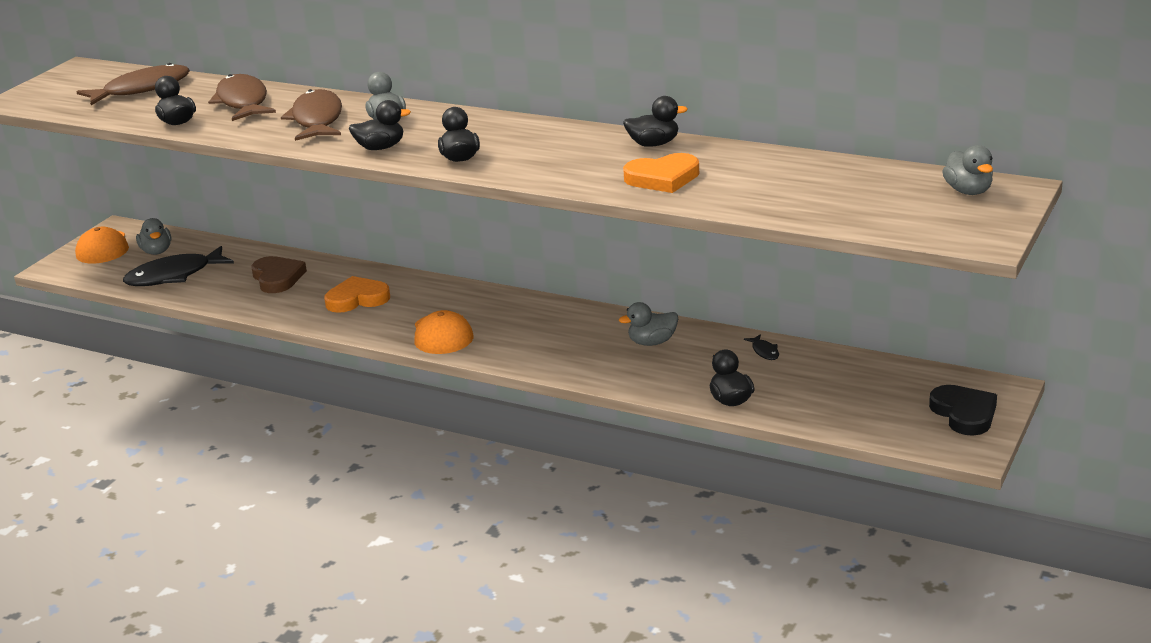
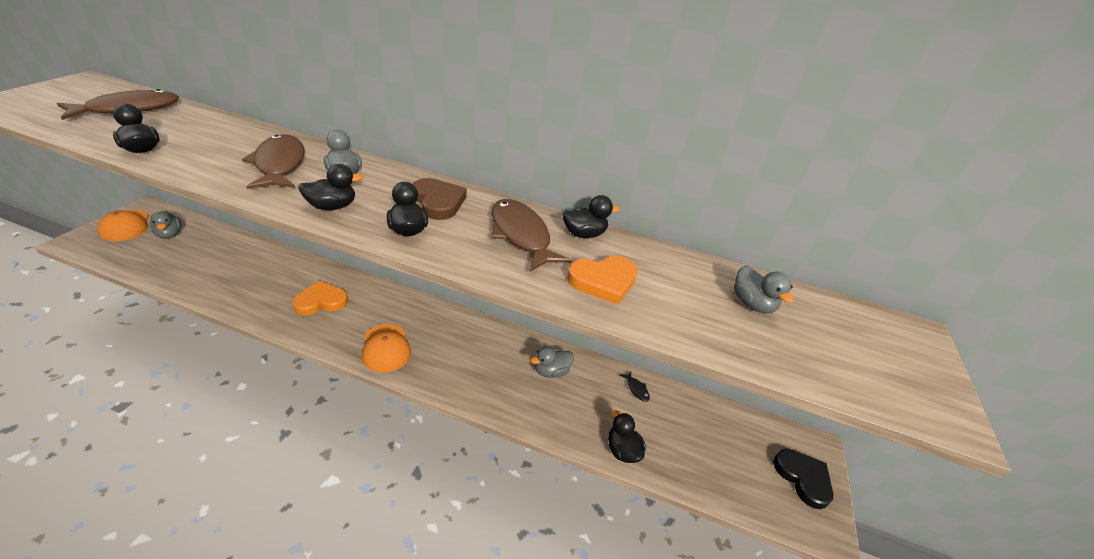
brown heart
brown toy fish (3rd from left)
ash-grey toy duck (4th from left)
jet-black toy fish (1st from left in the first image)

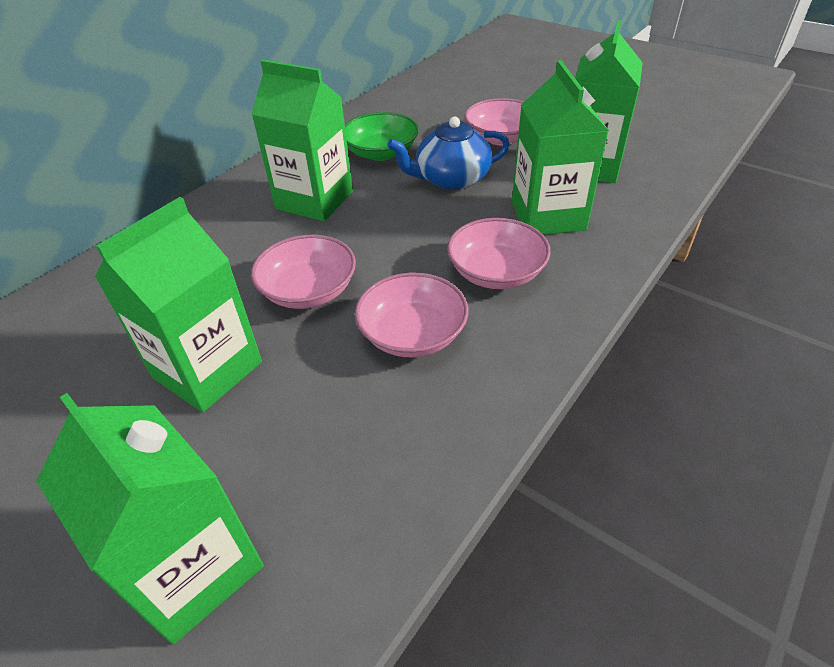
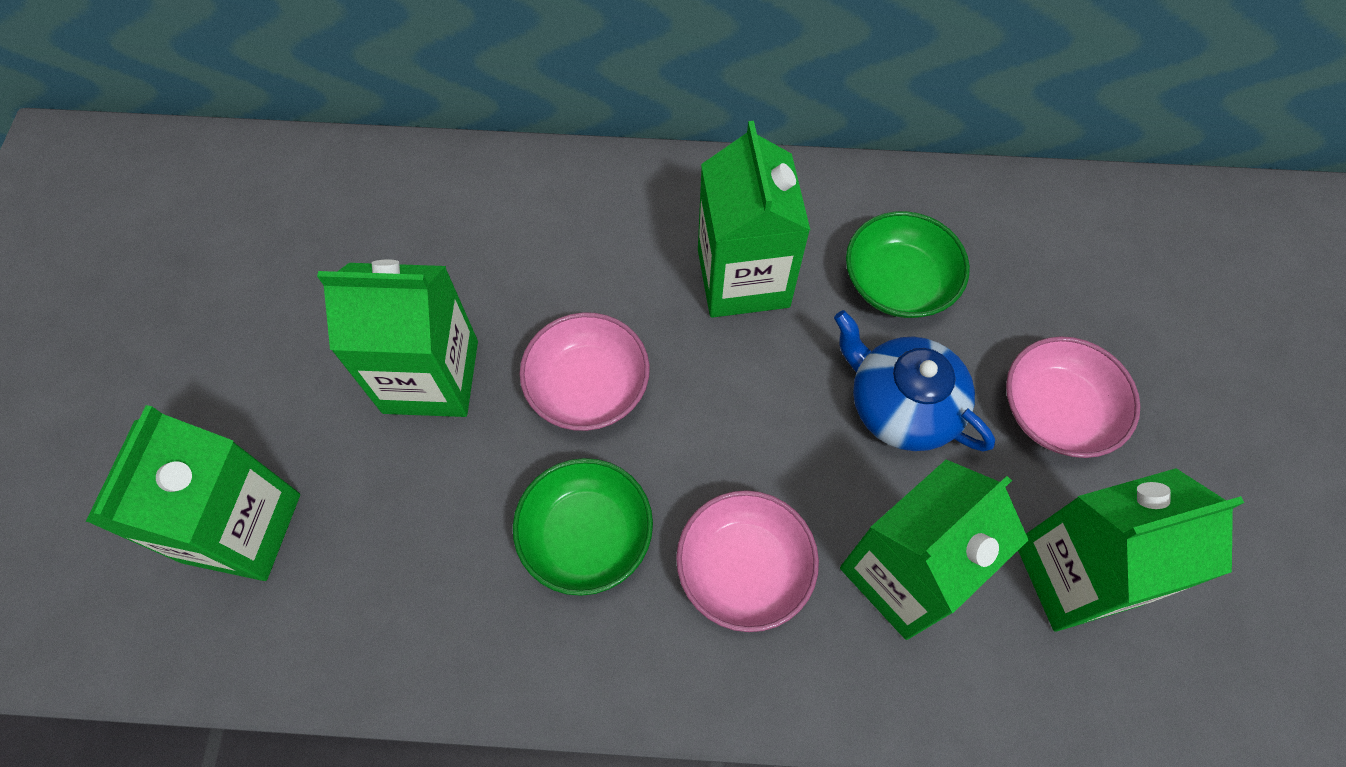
green serving bowl (1st from left)

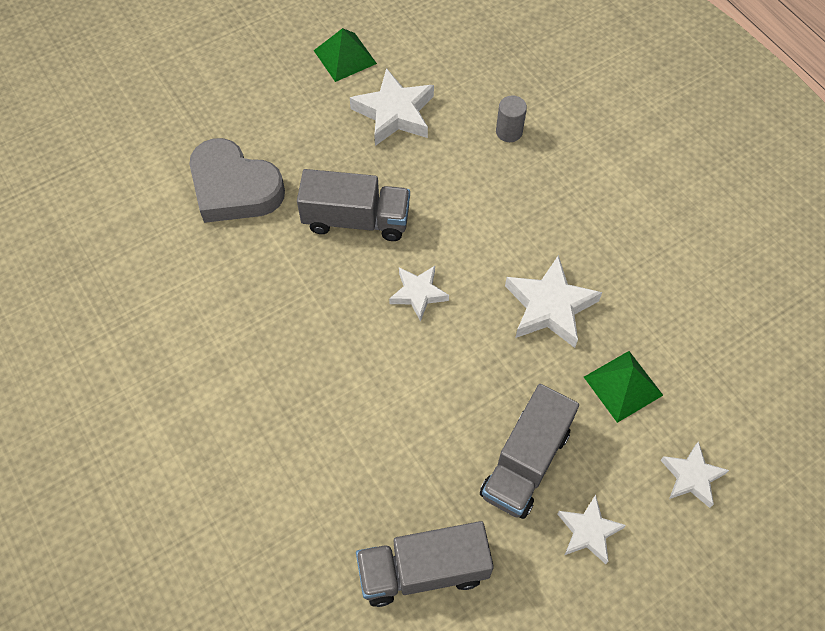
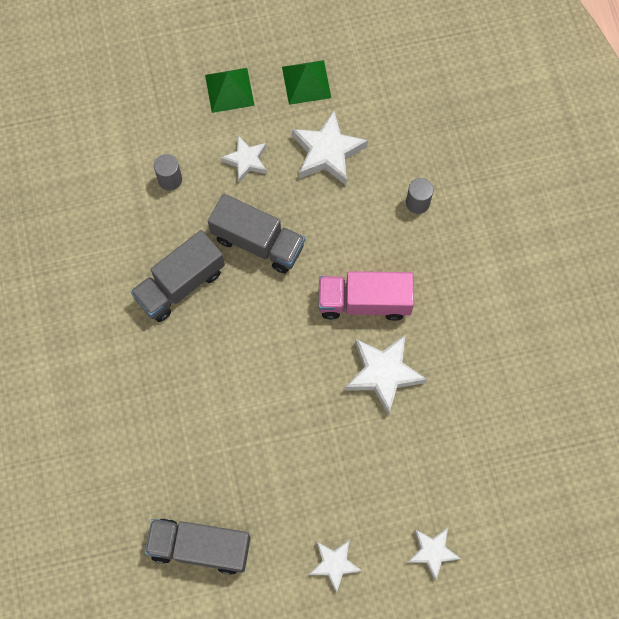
ash-grey truck (1st from left)
ash-grey solid cylinder (1st from left)
green solid pyramid (1st from left)
snow-white star shape (1st from left)
rosy truck

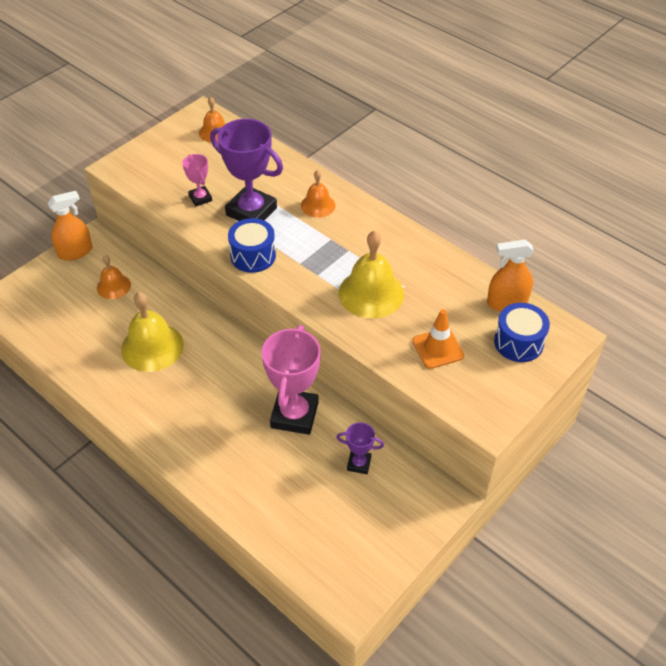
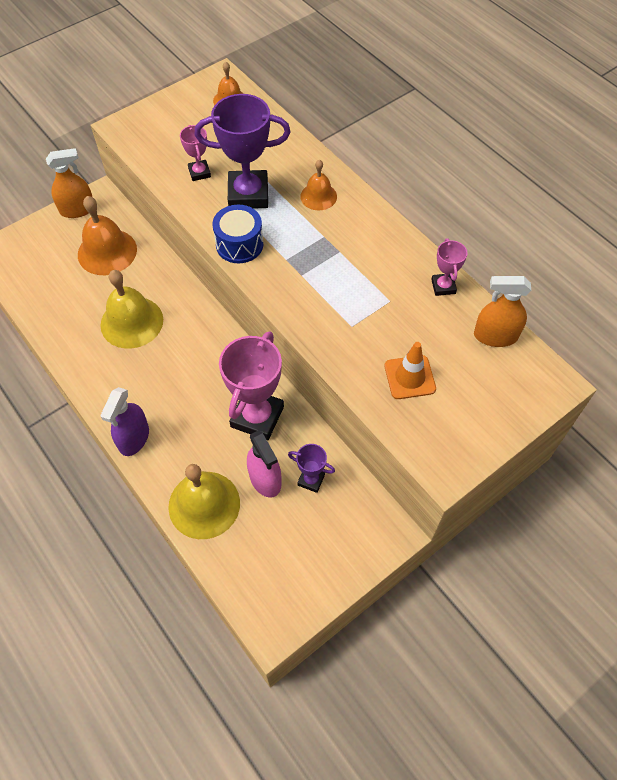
orange-coloured hand bell (1st from left)
purple sprayer
golden hand bell (2nd from left)
purple prize cup (1st from left)
rosy sprayer
rosy prize cup (3rd from left)
cobalt drum (2nd from left in the first image)

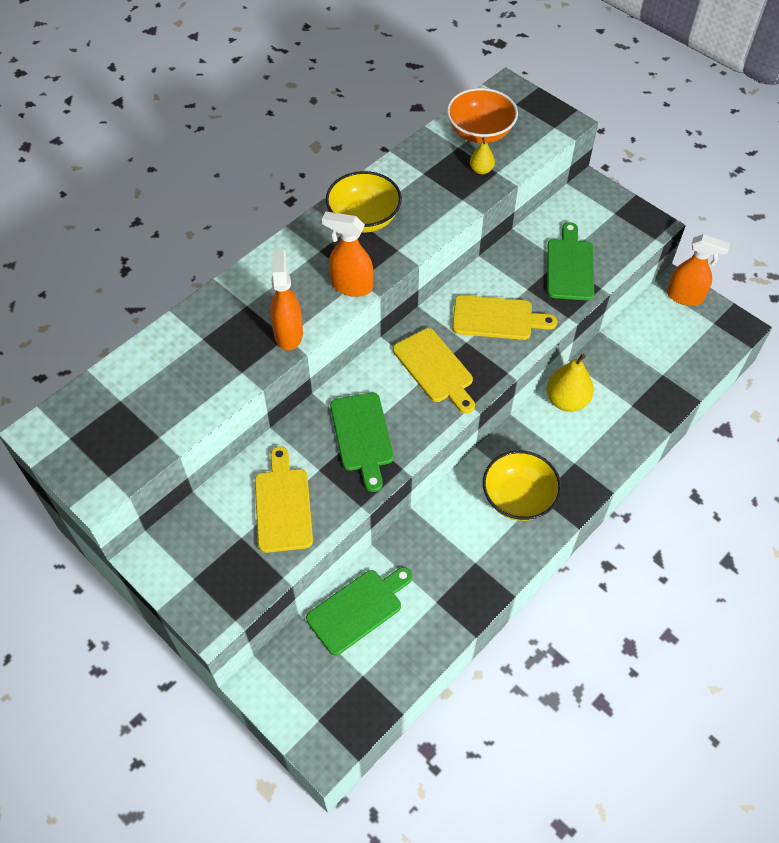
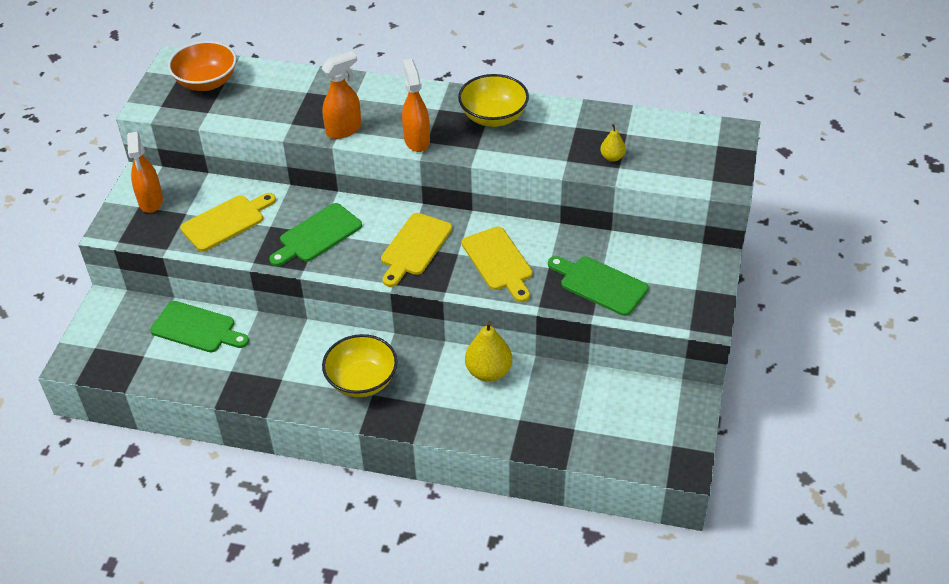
orange-coloured sprayer (1st from left)
orange-coloured serving bowl
green chopping board (3rd from left)

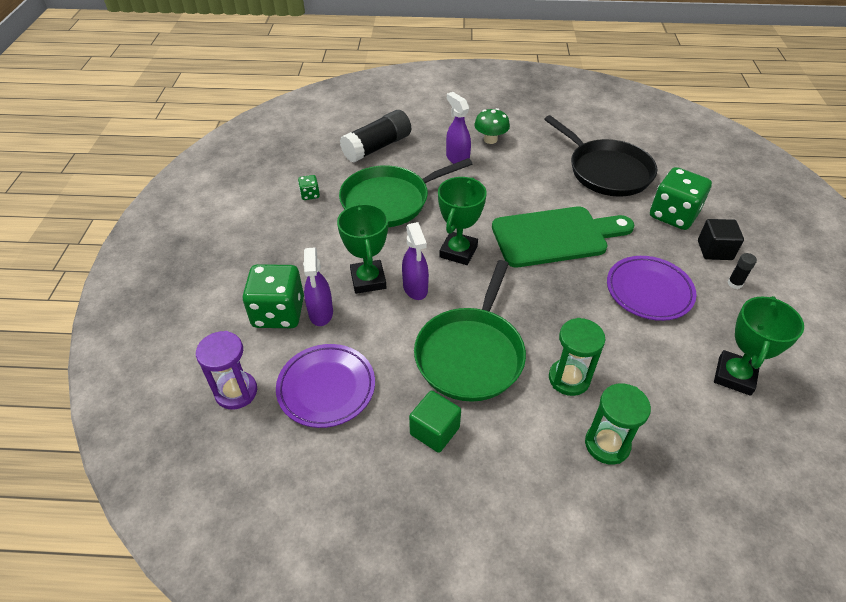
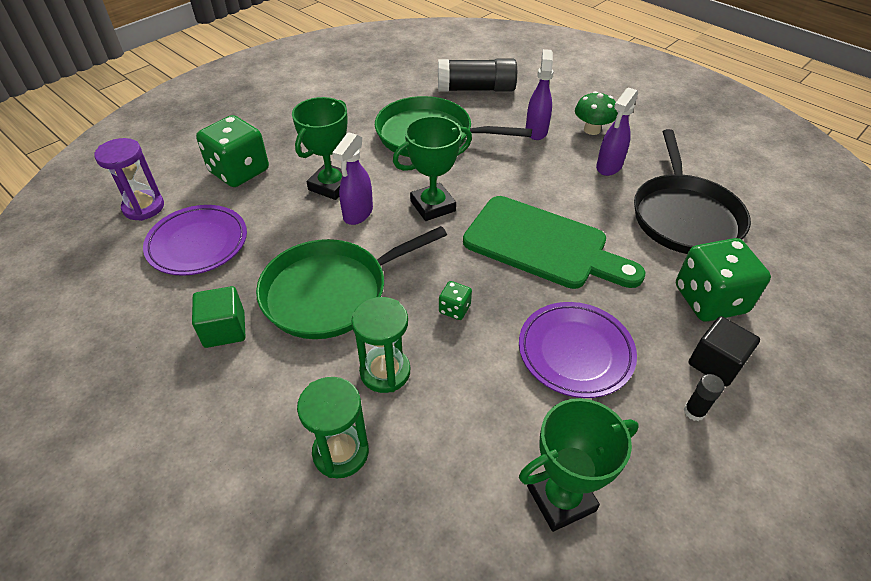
green die (2nd from left)
purple sprayer (3rd from left)

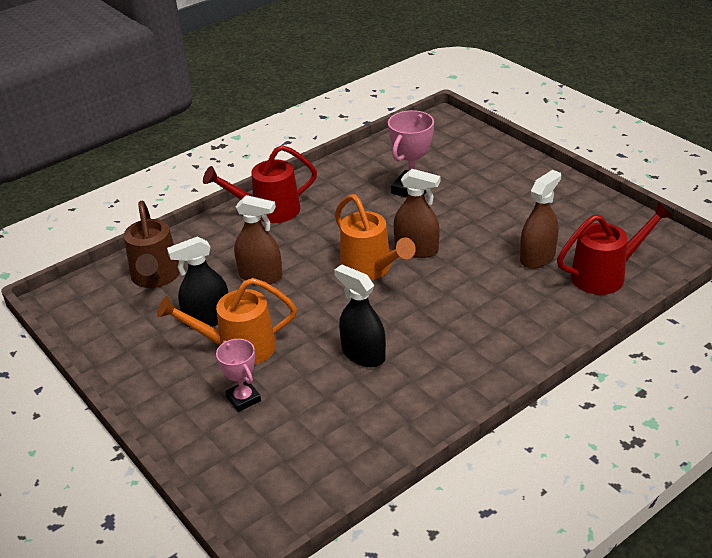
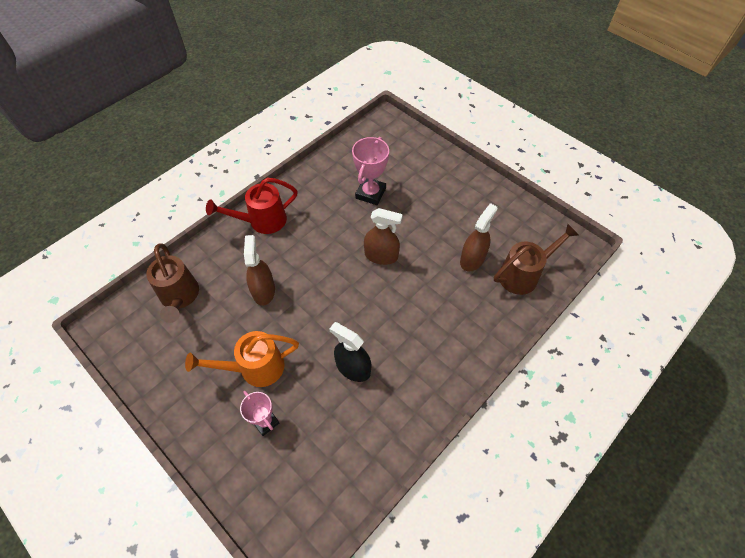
brown sprayer (1st from left)
brown watering can (2nd from left)
jet-black sprayer (1st from left in the first image)
orange-coloured watering can (2nd from left in the first image)

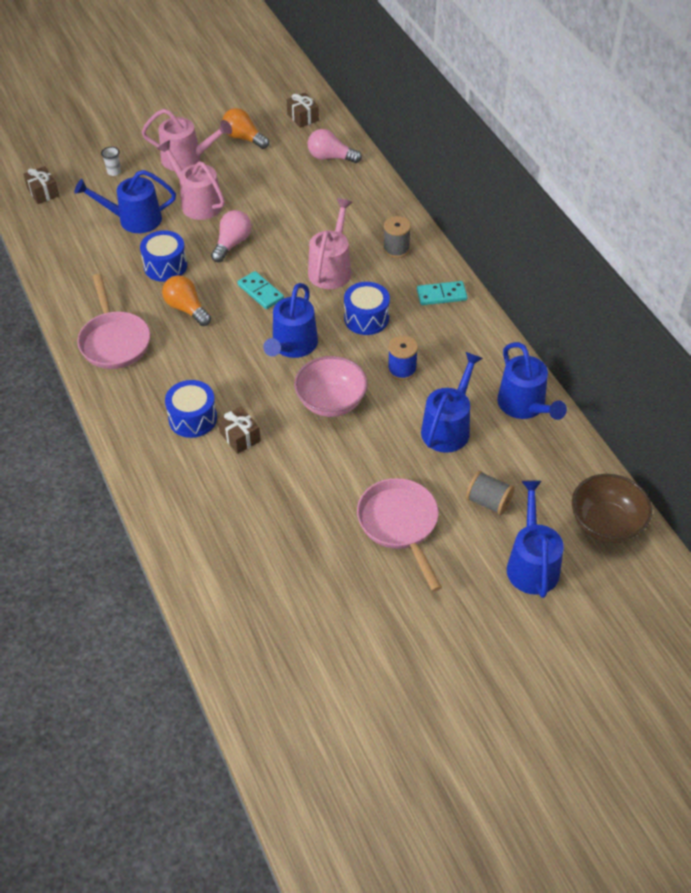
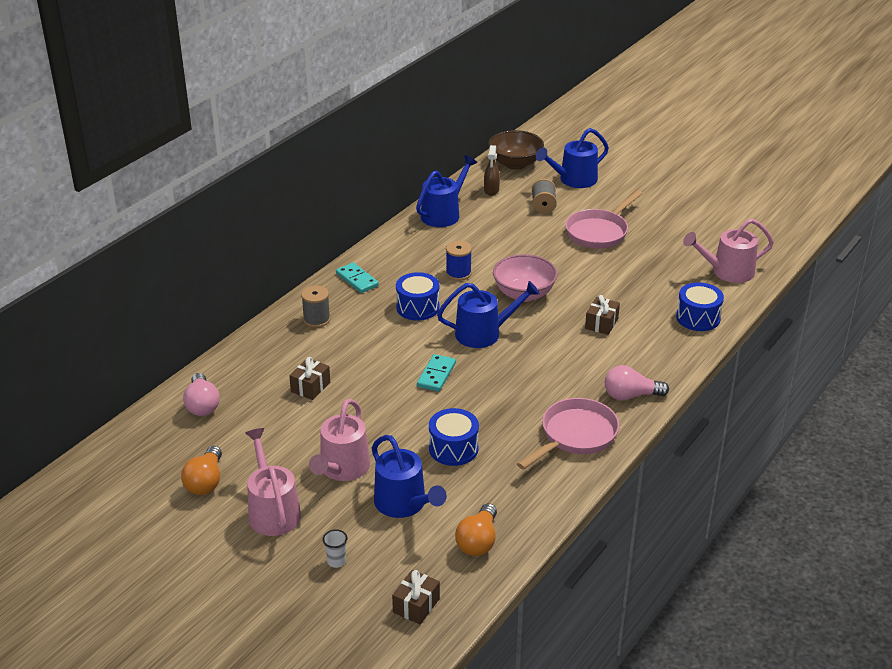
brown gift (1st from left)
orange-coloured light bulb (2nd from left)
brown sprayer
rosy light bulb (2nd from left)
cobalt drum (3rd from left)
rosy watering can (3rd from left)
cobalt watering can (3rd from left in the first image)

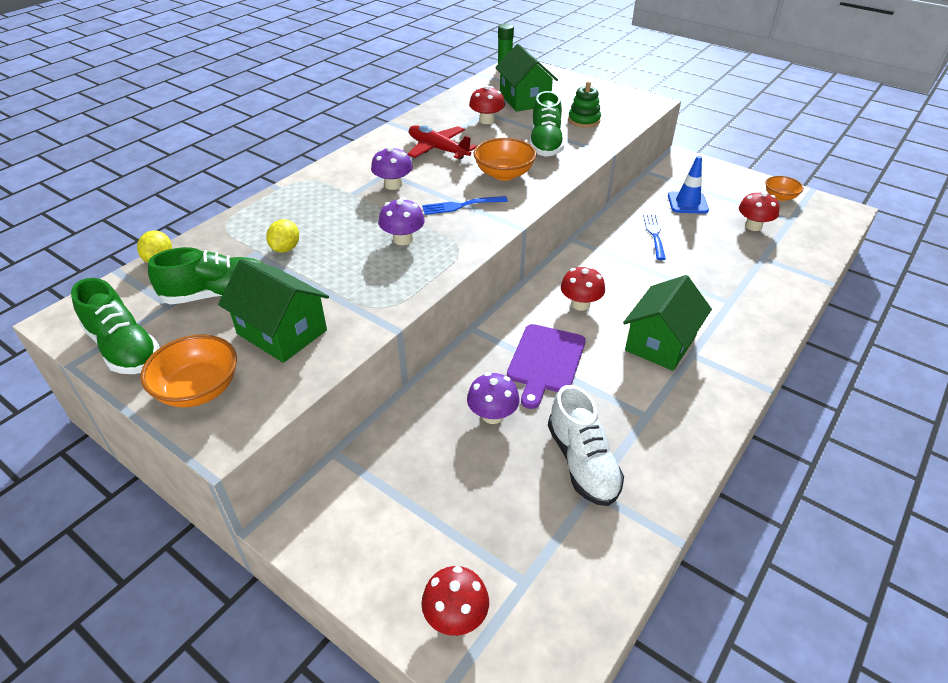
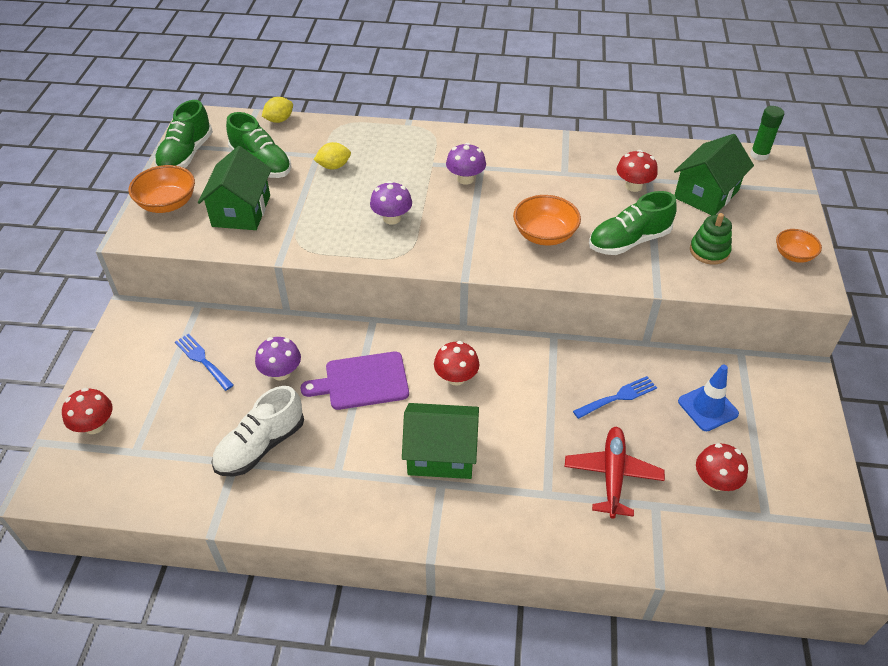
cobalt fork (1st from left)
crimson aeroplane
orange-coloured serving bowl (3rd from left)

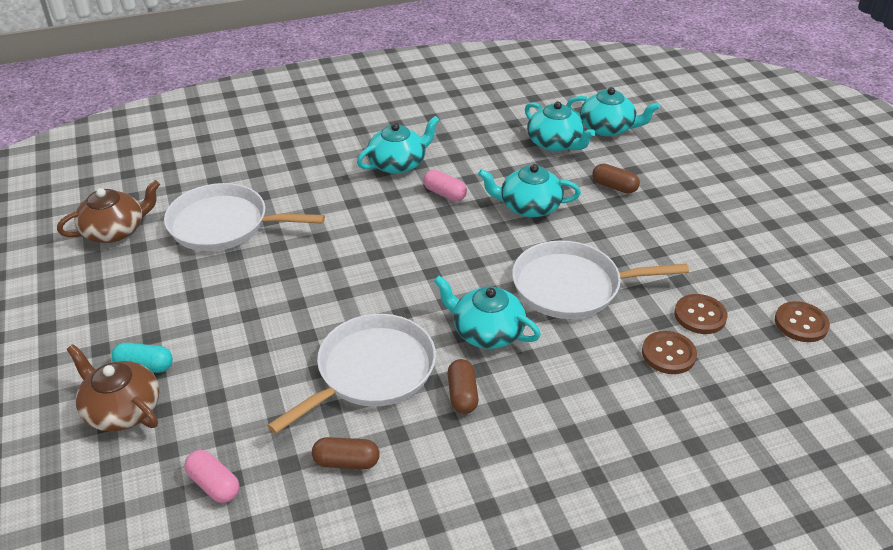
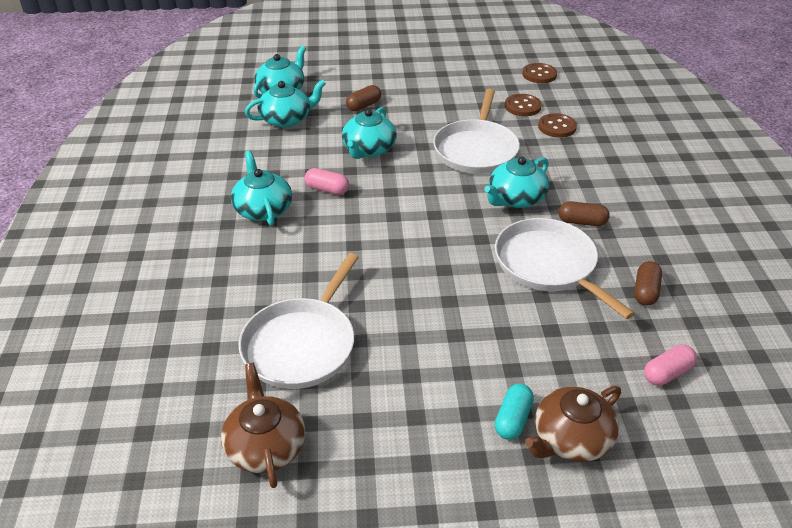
rosy pill (1st from left)

